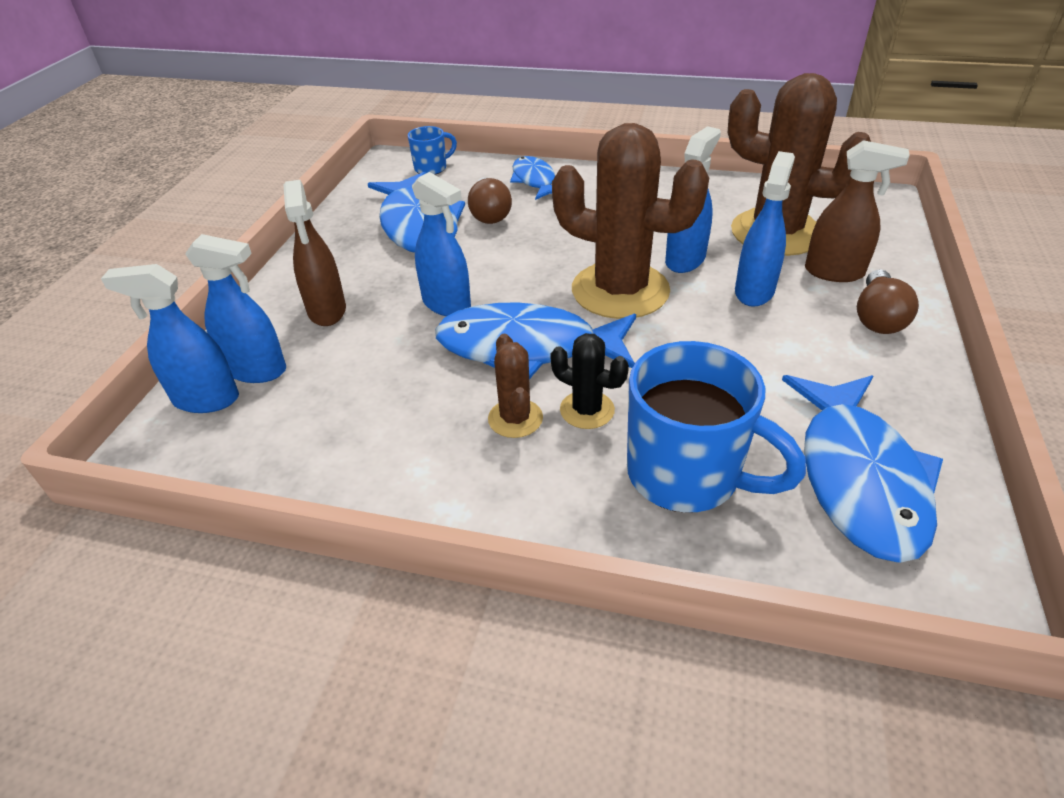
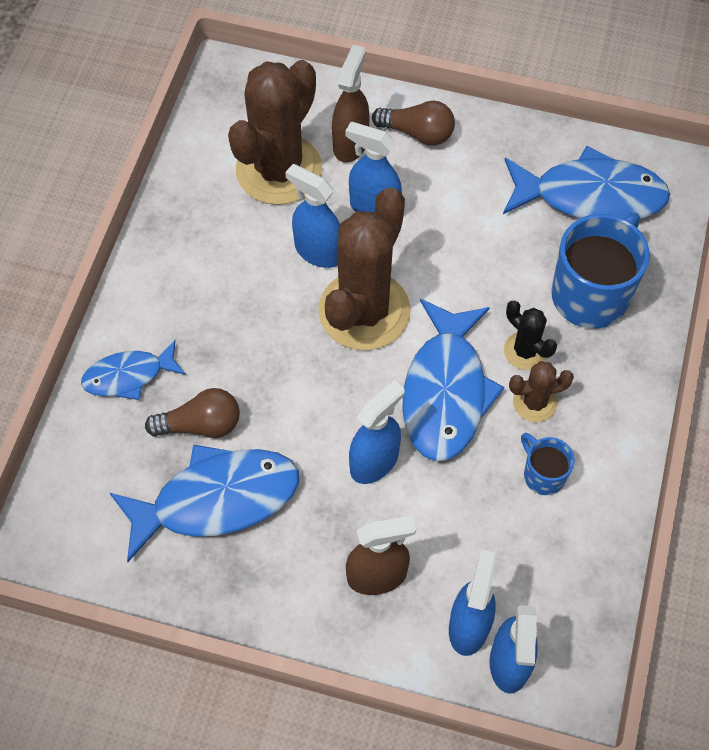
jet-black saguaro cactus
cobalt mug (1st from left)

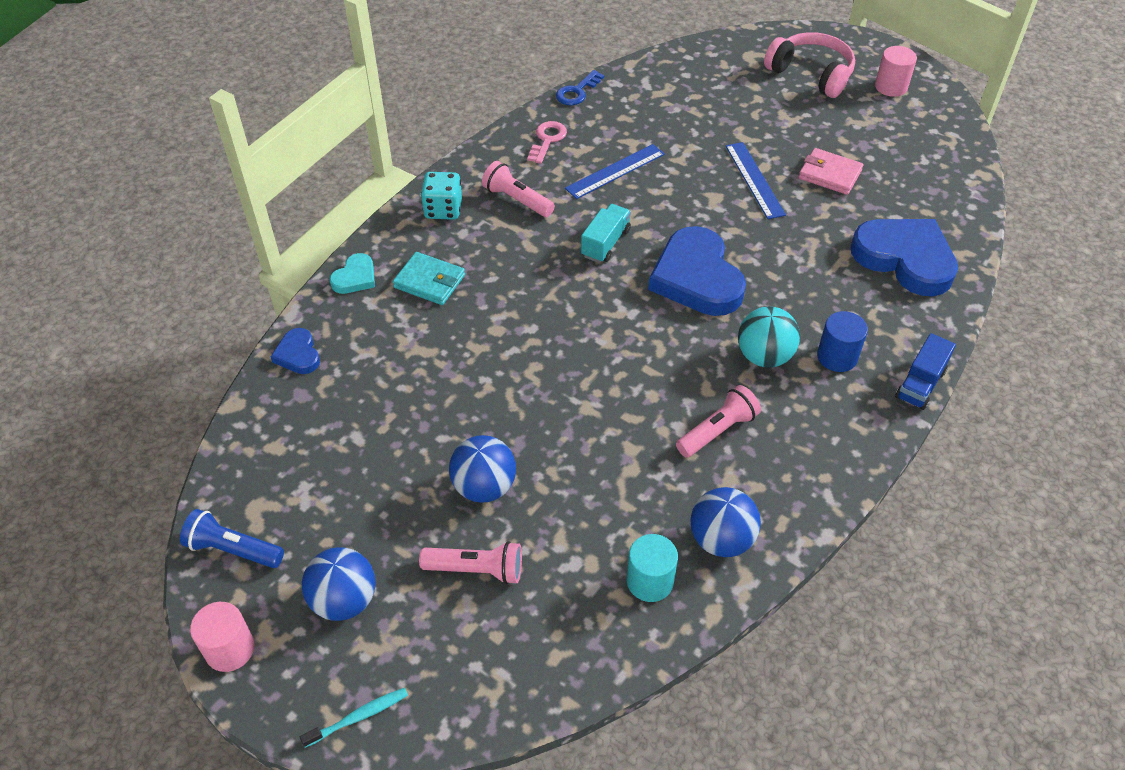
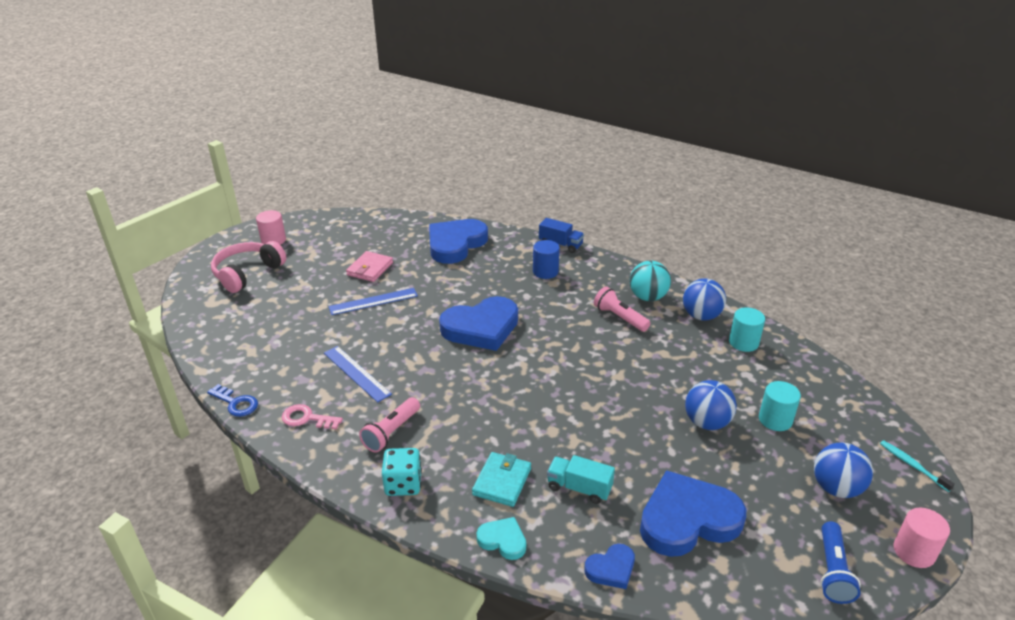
teal truck
teal sphere
cobalt heart (4th from left)
teal solid cylinder (2nd from left)

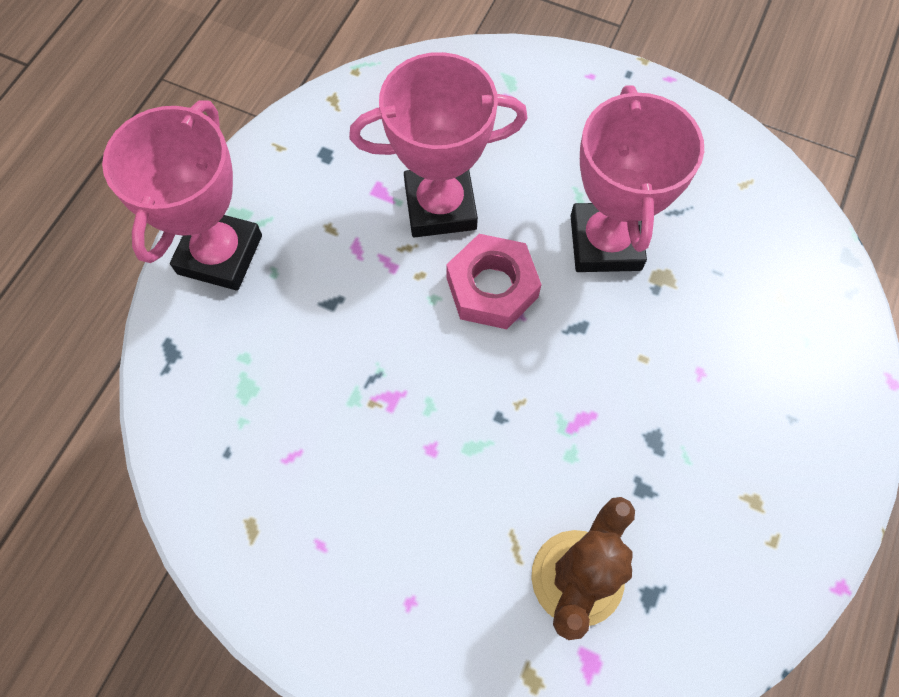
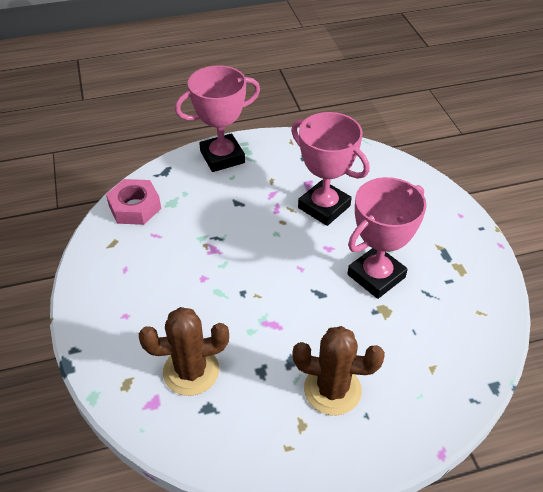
rosy hexagon nut
brown saguaro cactus (2nd from left)

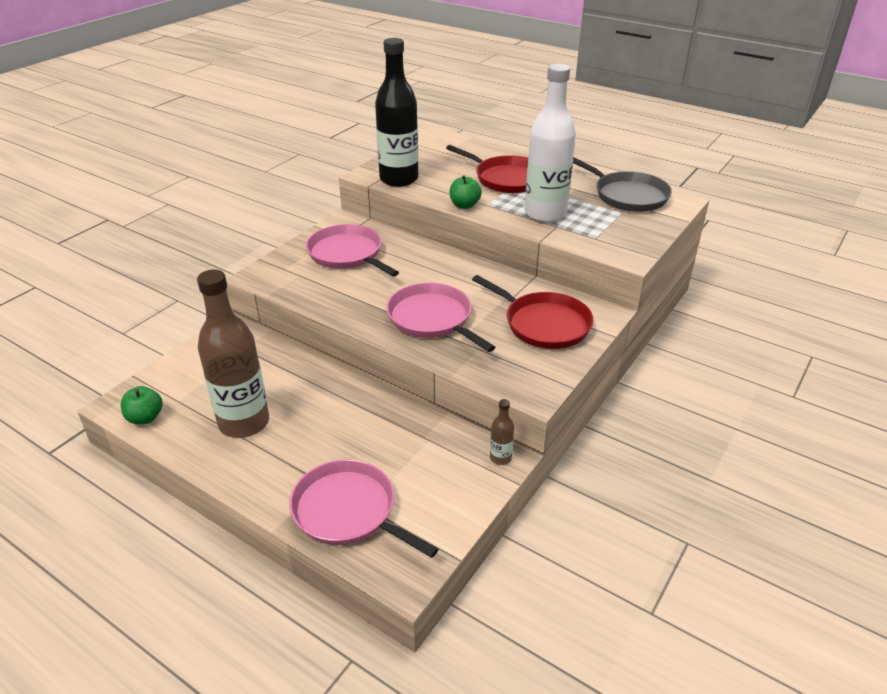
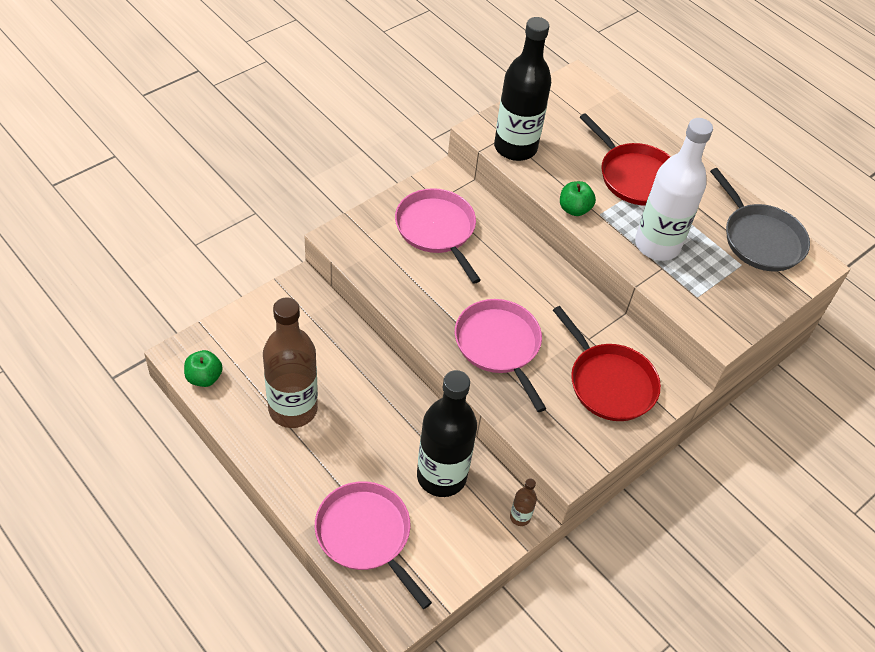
jet-black flask (1st from left)

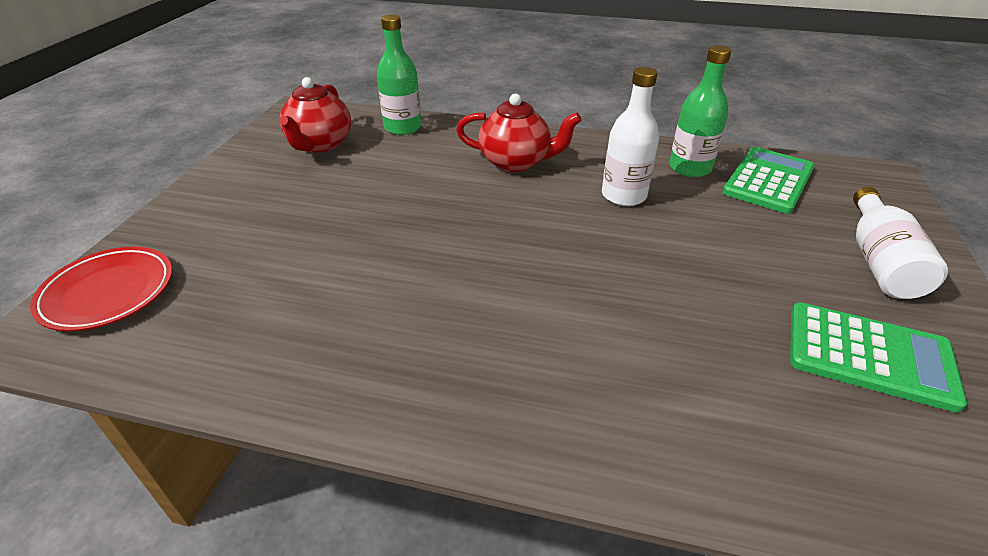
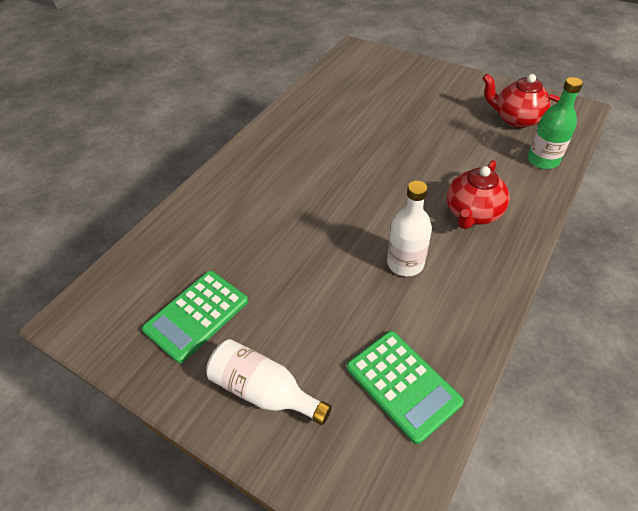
crimson dinner plate
green flask (2nd from left in the first image)

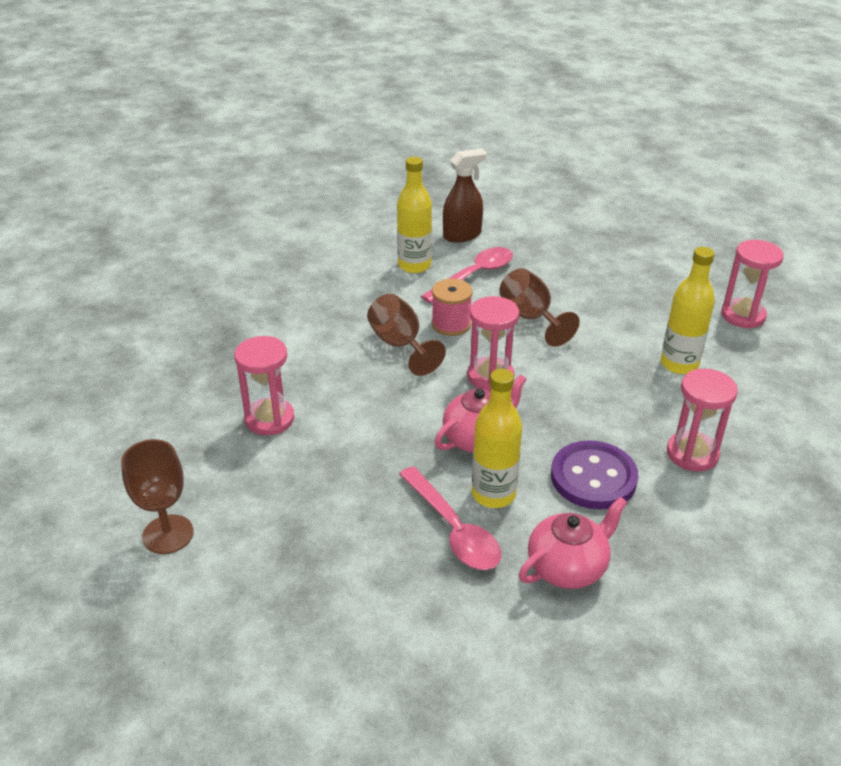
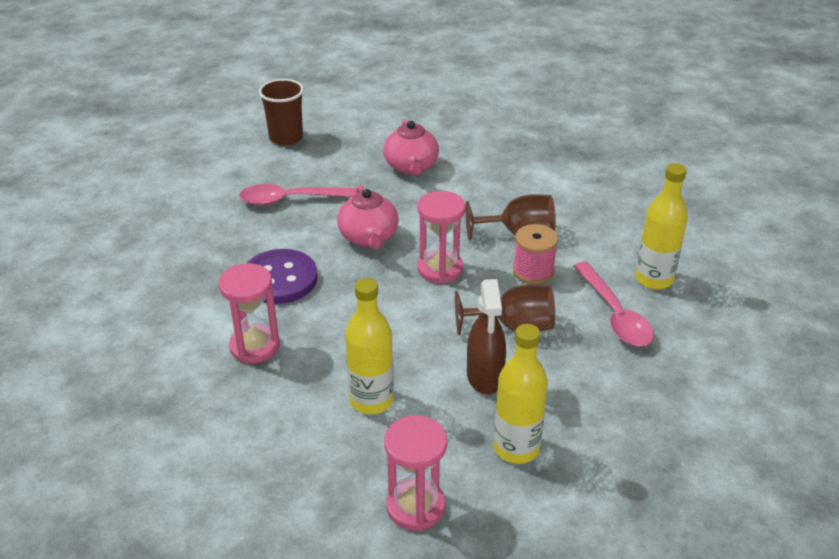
brown cup
rosy china teapot (2nd from left)
brown sprayer
golden flask (2nd from left)
brown goblet (1st from left in the first image)
rosy sand timer (1st from left in the first image)

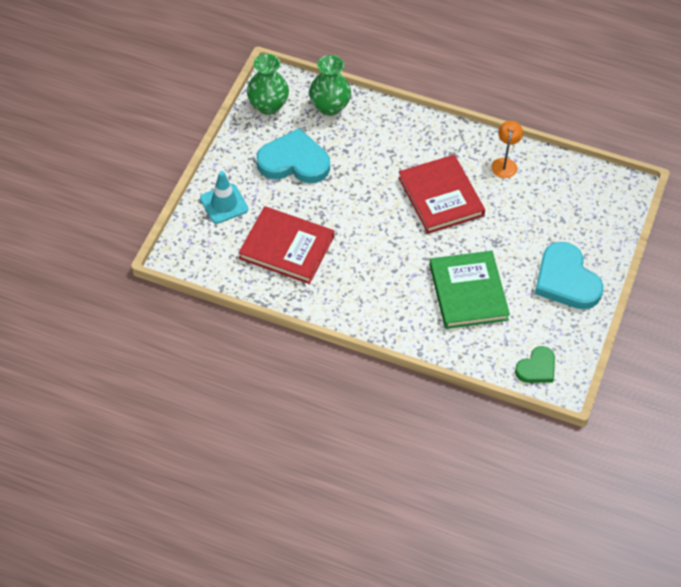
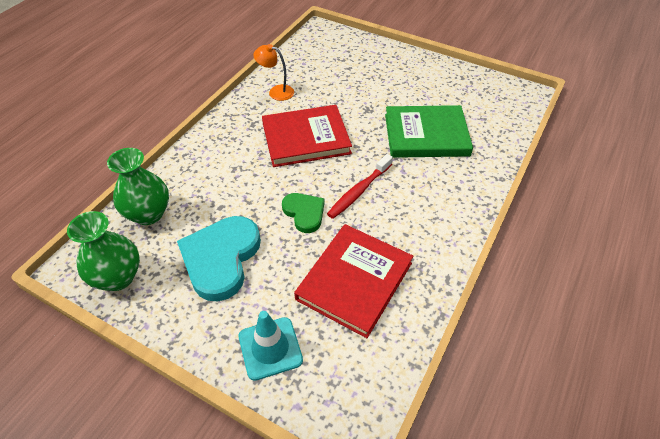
green heart
crimson tooth brush
teal heart (2nd from left in the first image)

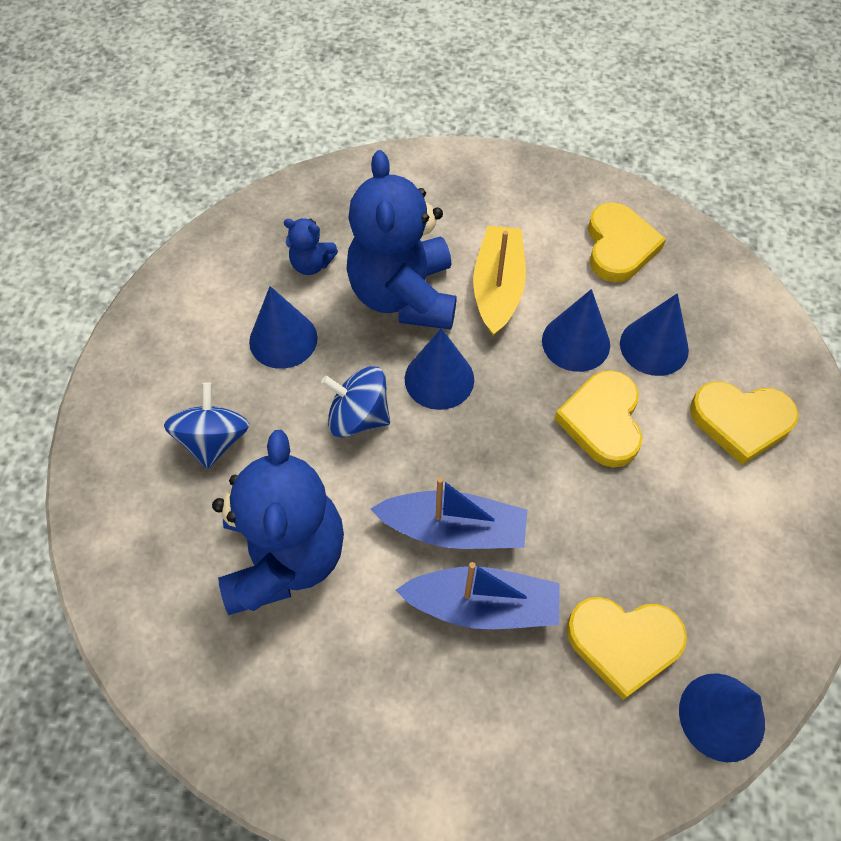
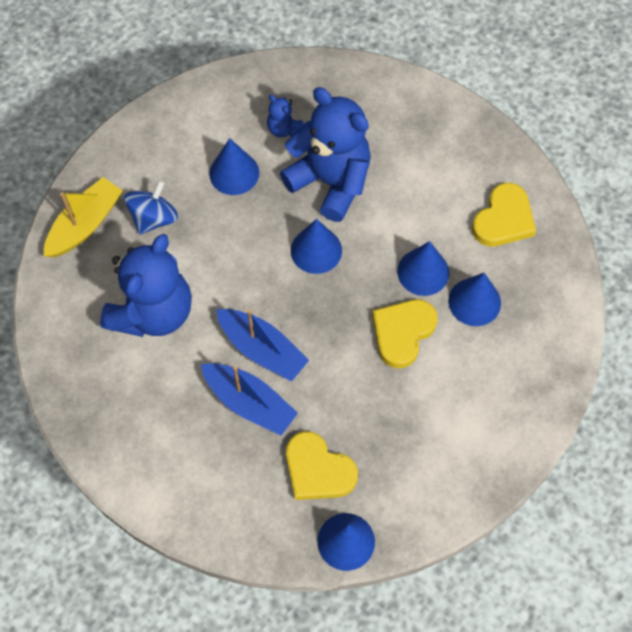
golden toy boat
cobalt teddy bear (3rd from left)
cobalt whirligig (2nd from left in the first image)
golden heart (4th from left in the first image)

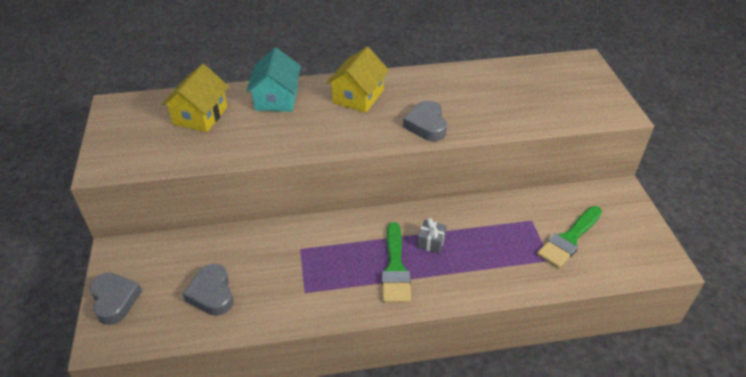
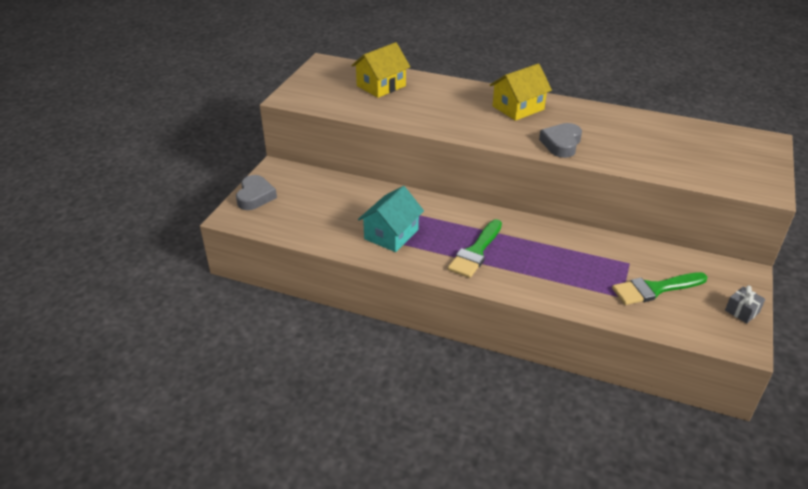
teal toy house
ash-grey gift
ash-grey heart (2nd from left in the first image)

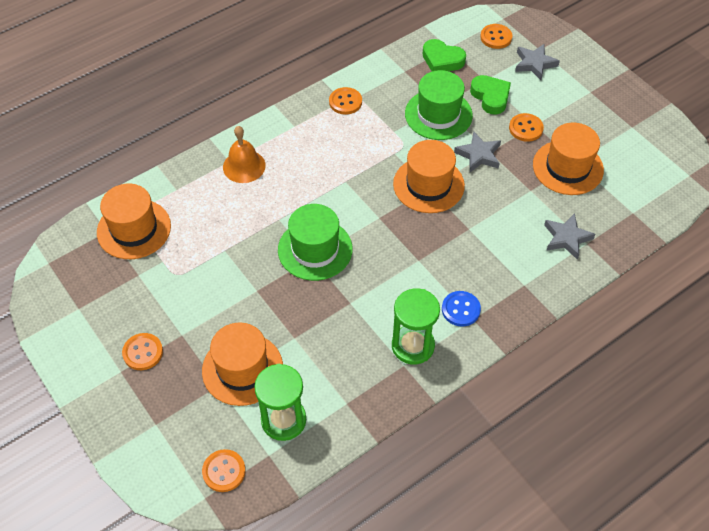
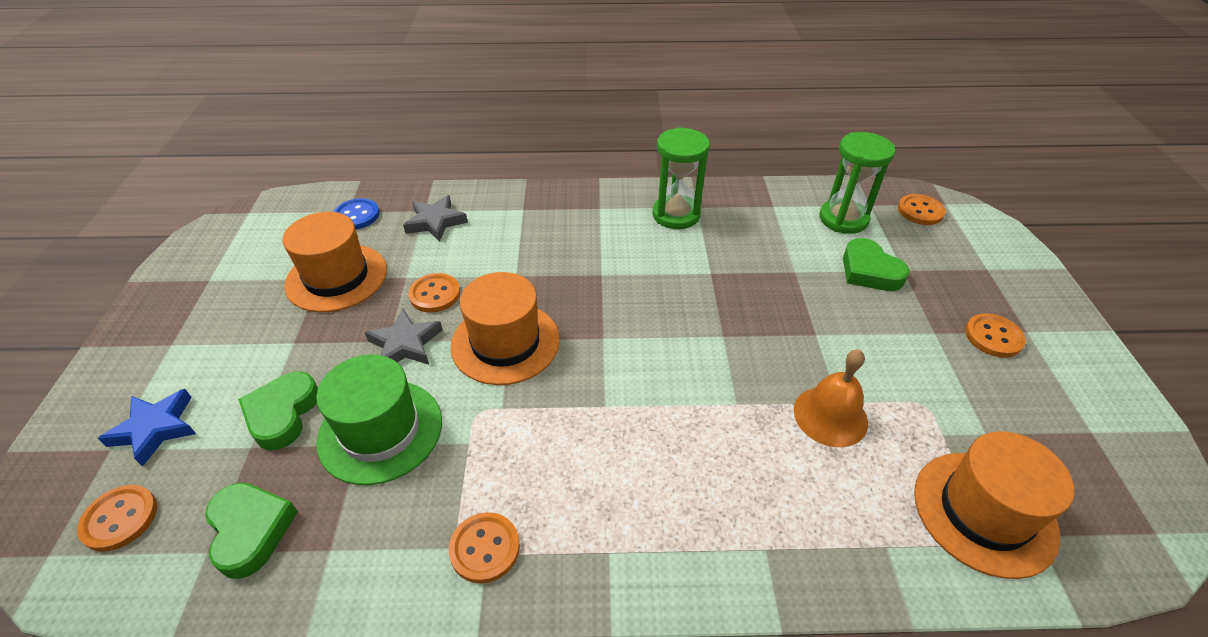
cobalt star shape
cobalt shirt button
orange-coloured shirt button (2nd from left)
orange-coloured hand bell
green heart (3rd from left)
green top hat (1st from left in the first image)

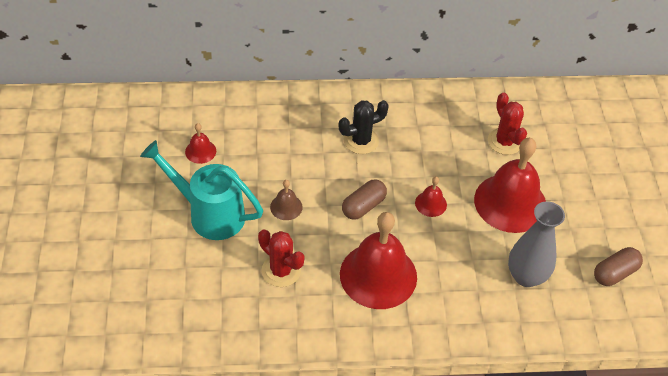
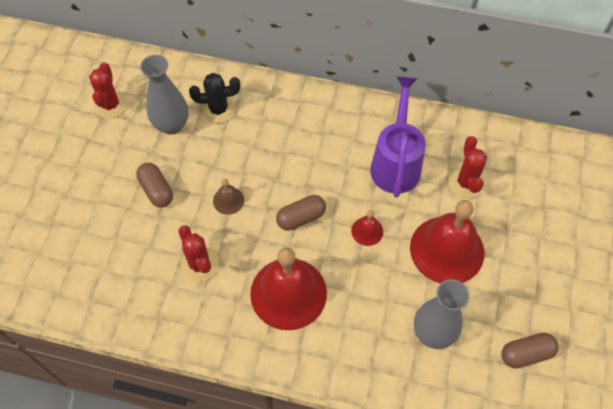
crimson saguaro cactus (1st from left)
brown pill (1st from left)
ash-grey tall vase (1st from left)
jet-black saguaro cactus
purple watering can

